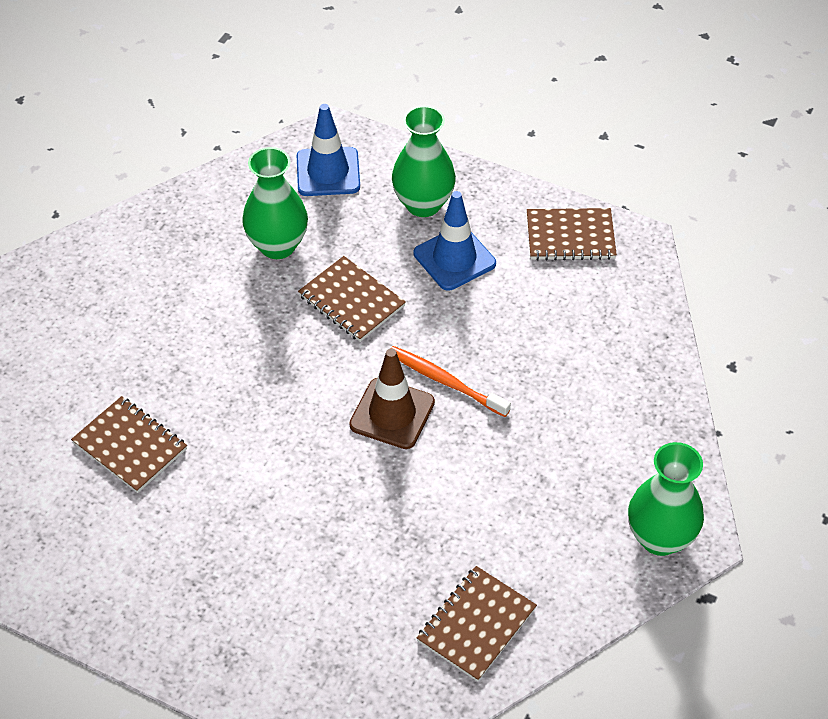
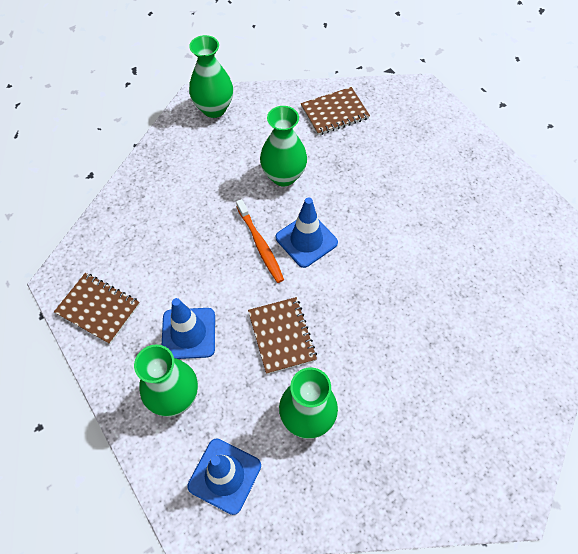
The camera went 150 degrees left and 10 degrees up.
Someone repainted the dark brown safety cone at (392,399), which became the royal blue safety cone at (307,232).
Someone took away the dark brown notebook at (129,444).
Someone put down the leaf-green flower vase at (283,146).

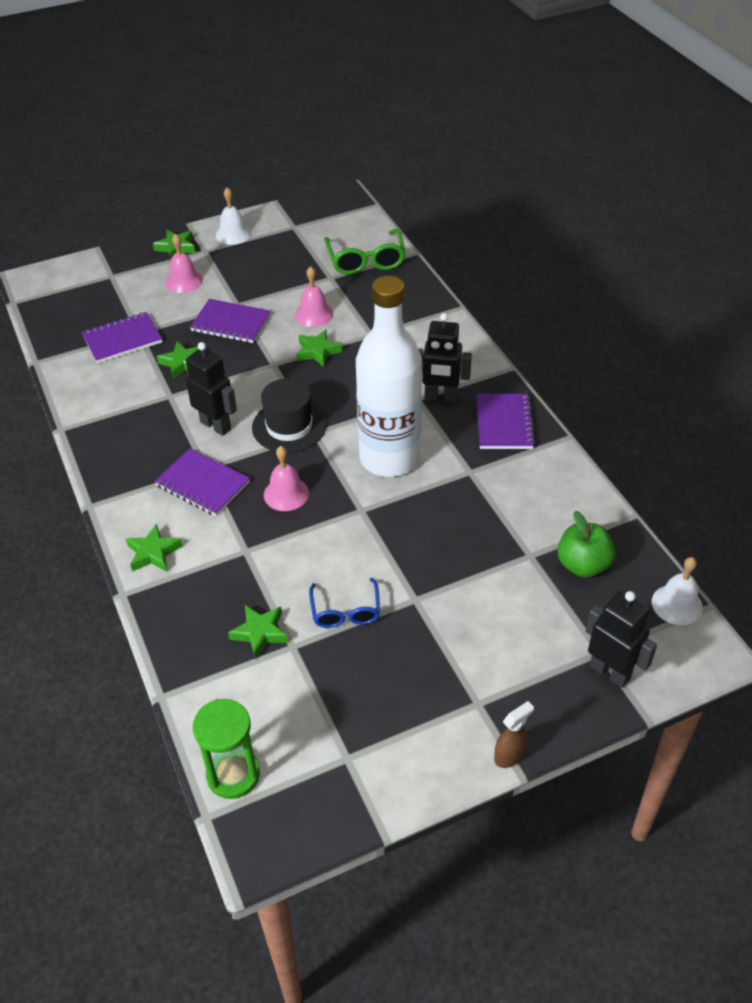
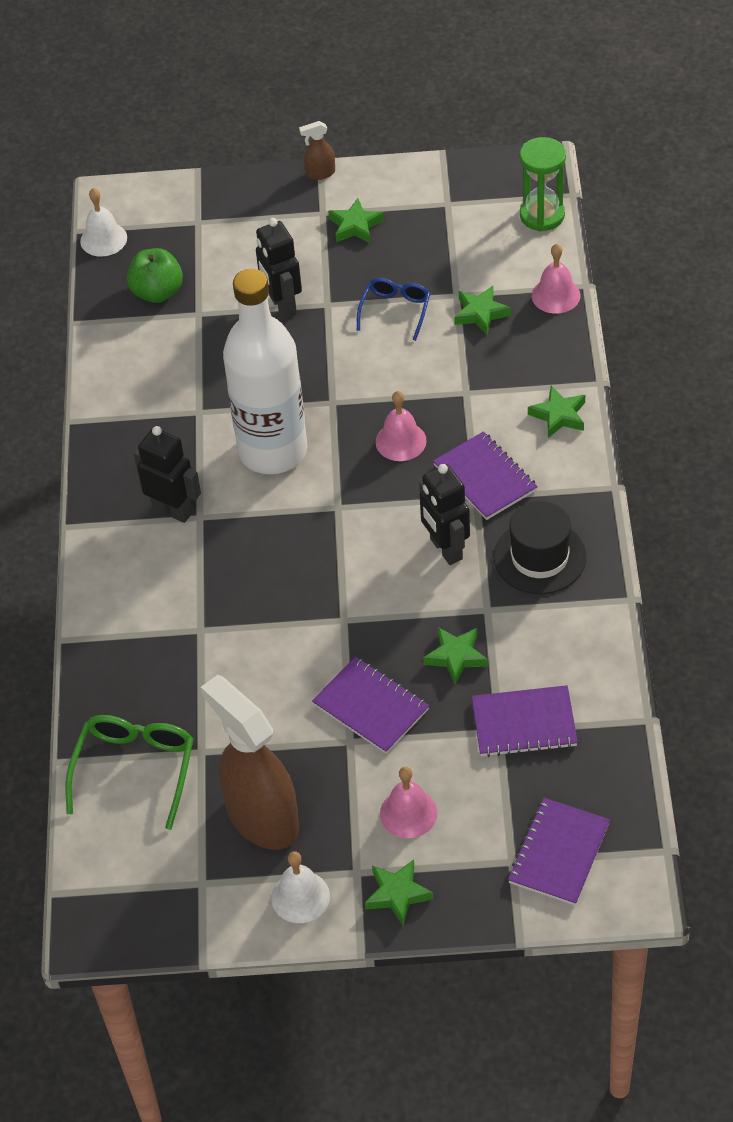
The camera went 155 degrees left and 5 degrees up.
Someone carried the rosy school bell from (314,296) to (556,279).
Someone carried the leaf-green five-pointed star from (319,348) to (356,220).
Someone carried the black tall hat from (289,415) to (540,547).
Someone carried the purple notebook from (506,421) to (559,851).
Someone carried the black robot figure from (621,639) to (279,268).
Someone put down the dark brown sprayer at (250,762).

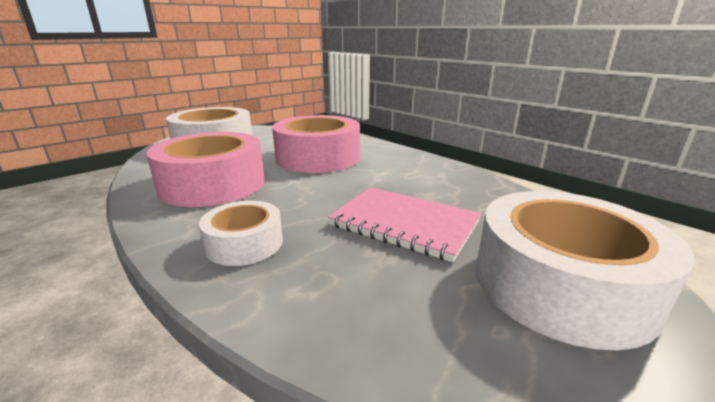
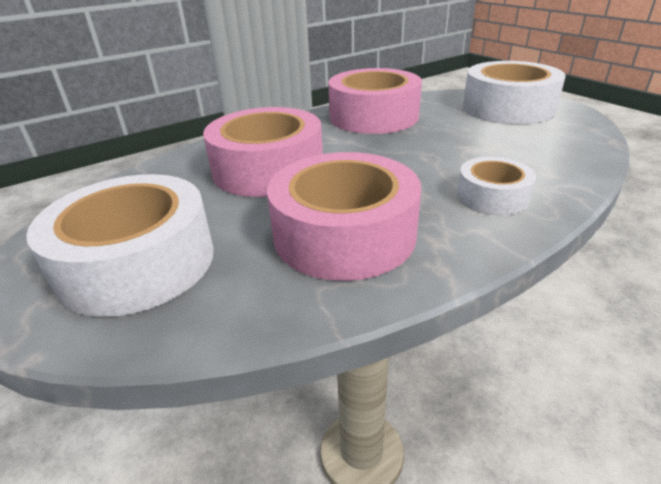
The camera went 80 degrees left and 10 degrees up.
Someone took away the rosy notebook at (404,224).
Someone put down the rosy roll of tape at (375,101).

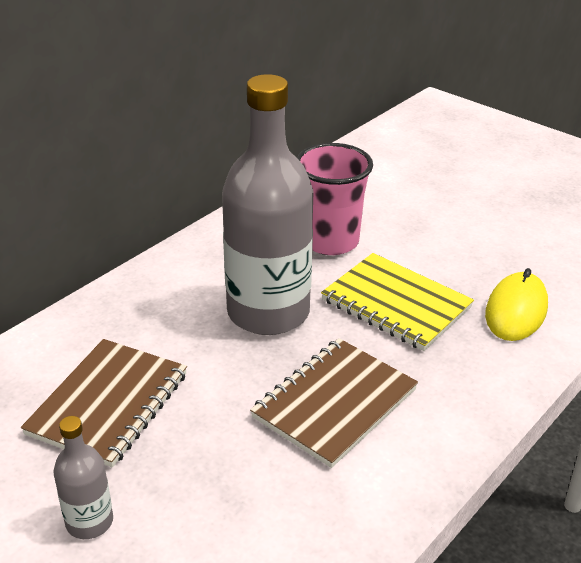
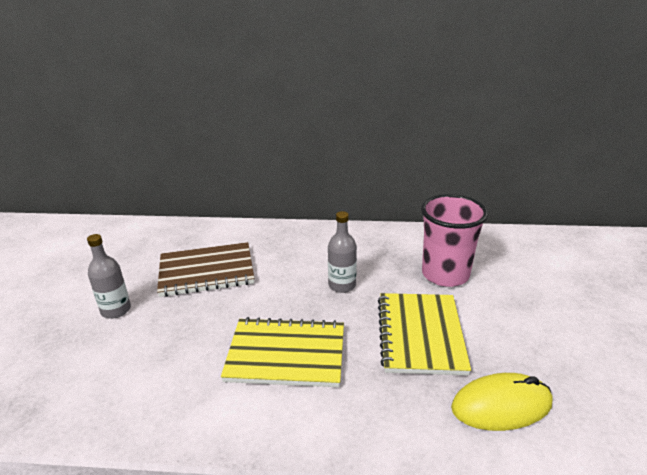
The camera went 55 degrees right and 5 degrees down.
Someone scaled the gray bottle at (268,204) by 0.44.
Someone repainted the dark brown notebook at (334,403), which became the bright yellow notebook at (282,352).

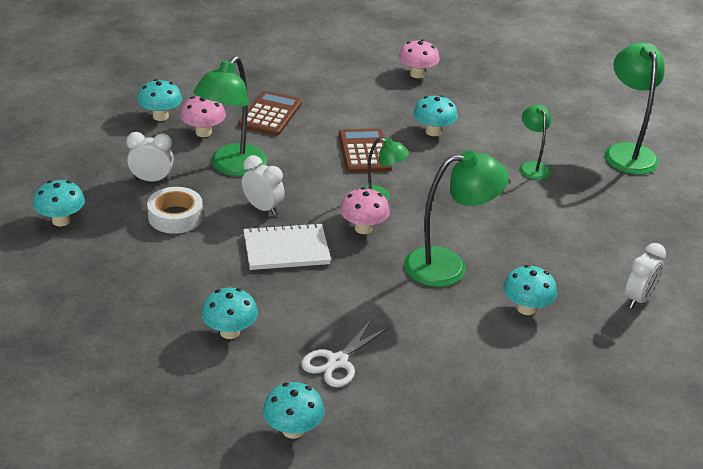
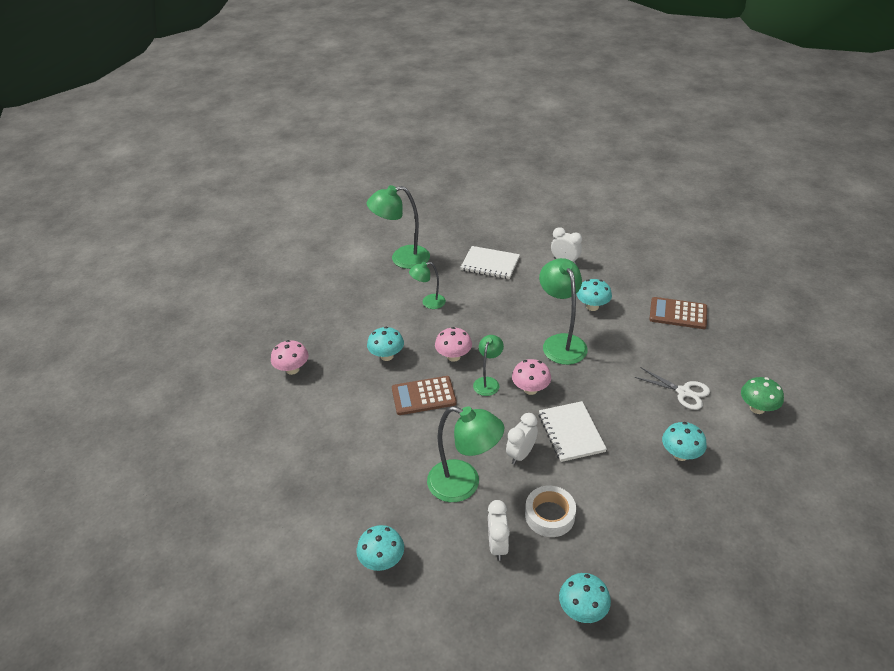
The camera went 90 degrees left and 5 degrees up.
Someone carried the dark brown adding machine from (270,113) to (678,313).
Someone carried the rosy mushroom from (203,116) to (453,344).
Someone repainted the turquoise mushroom at (293,410), which became the leaf-green mushroom at (762,395).
Someone put down the pure white notebook at (490,262).

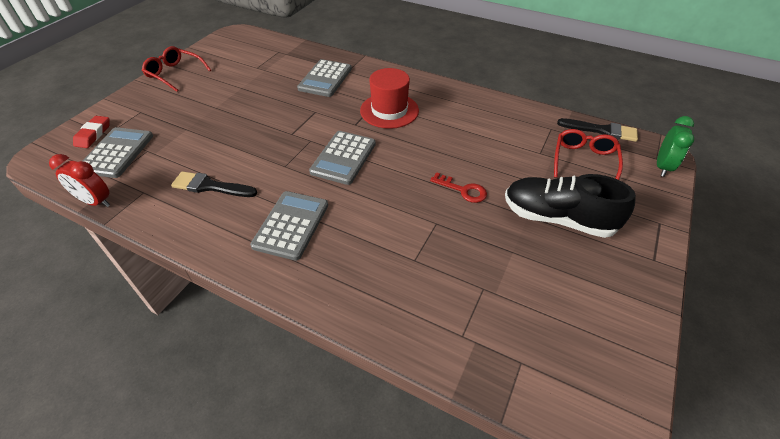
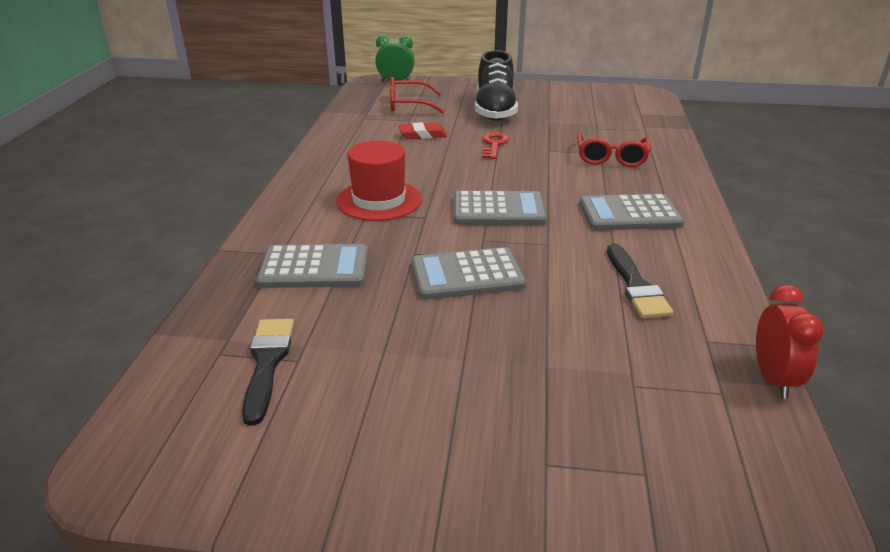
The camera went 110 degrees left and 15 degrees down.
Someone carried the crimson glasses from (176,69) to (613,150).
Someone carried the crimson eraser from (91,132) to (423,130).
Someone carried the black paint brush from (597,130) to (268,372).
Someone carried the gray adding machine from (118,152) to (468,273).

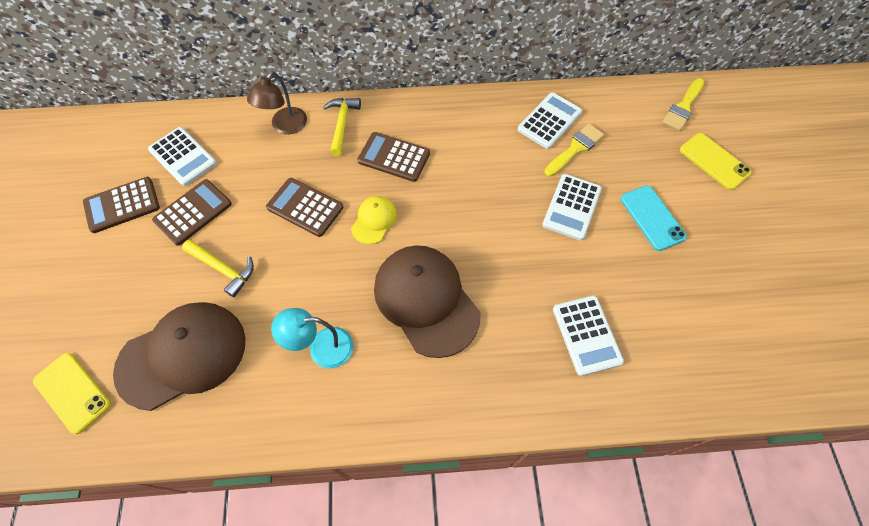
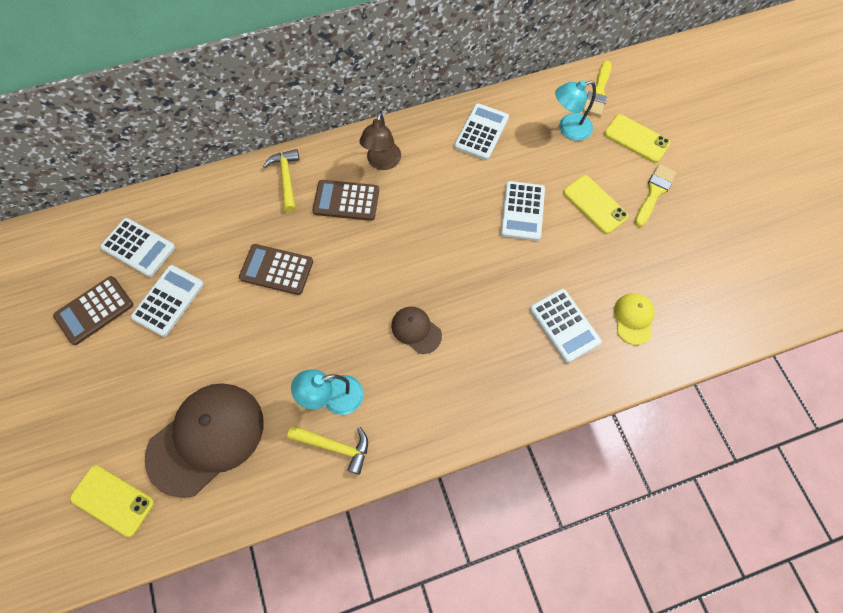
The camera went 15 degrees left and 5 degrees up.
Someone carried the dark brown desk lamp from (277,102) to (380,141).
Someone carried the bright yellow paint brush from (574,150) to (655,195).
Someone repainted the dark brown adding machine at (192,212), which became the pure white adding machine at (167,301).
Someone repainted the turquoise smartphone at (654,218), which became the bright yellow smartphone at (596,204).
Someone carried the bright yellow peaked cap from (374,220) to (634,319).
Someone carried the bright yellow carpenter's hammer from (218,268) to (327,450).
Someone scaled the dark brown peaked cap at (427,301) by 0.48.
Someone put down the turquoise desk lamp at (575,110).

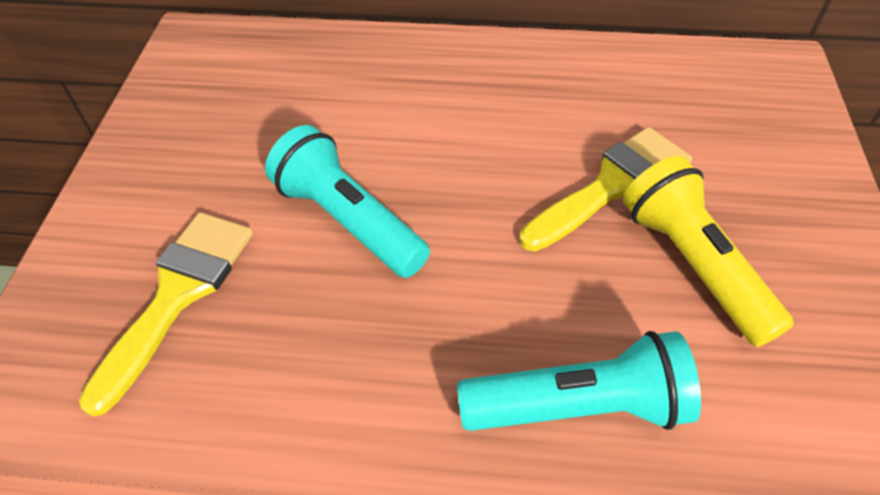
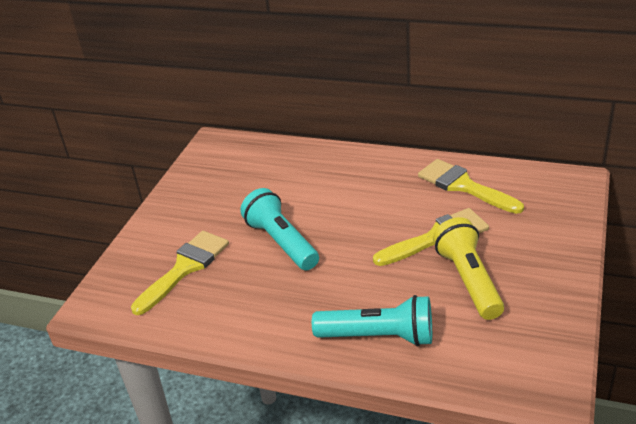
The camera went 15 degrees right and 15 degrees down.
Someone put down the bright yellow paint brush at (471,186).

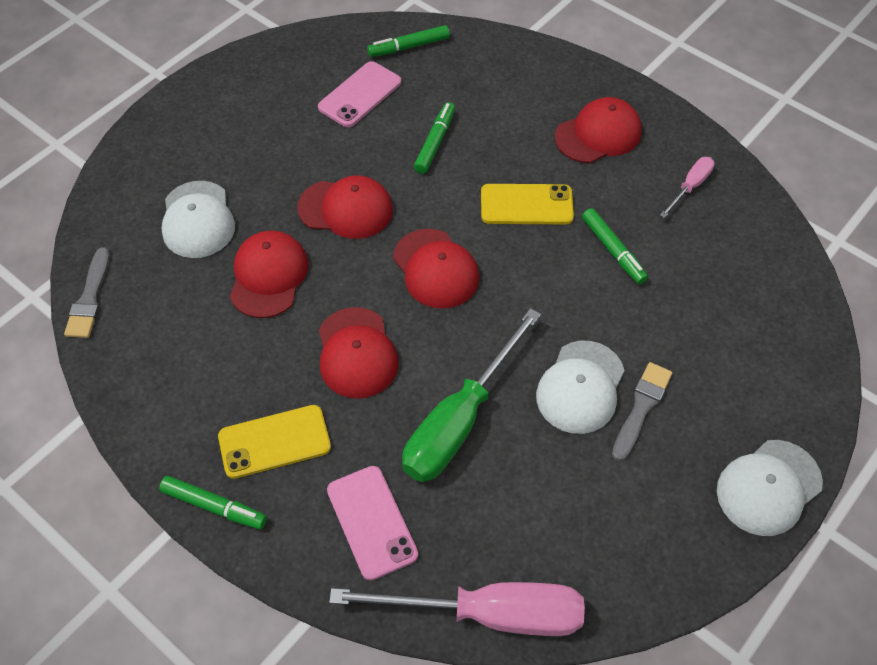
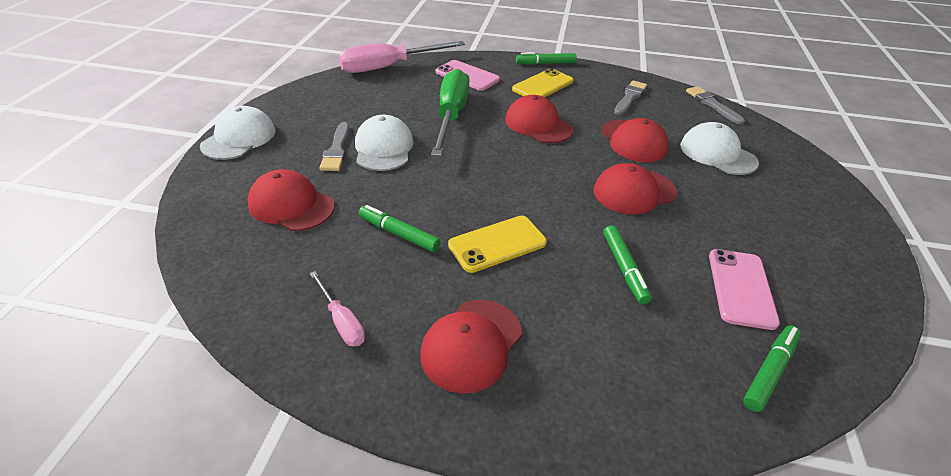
The camera went 150 degrees right and 15 degrees down.
Someone rotated the rosy screwdriver at (687,187) by 45 degrees counterclockwise.
Someone carried the crimson peaked cap from (436,269) to (291,200).
Someone put down the gray paint brush at (630,98).

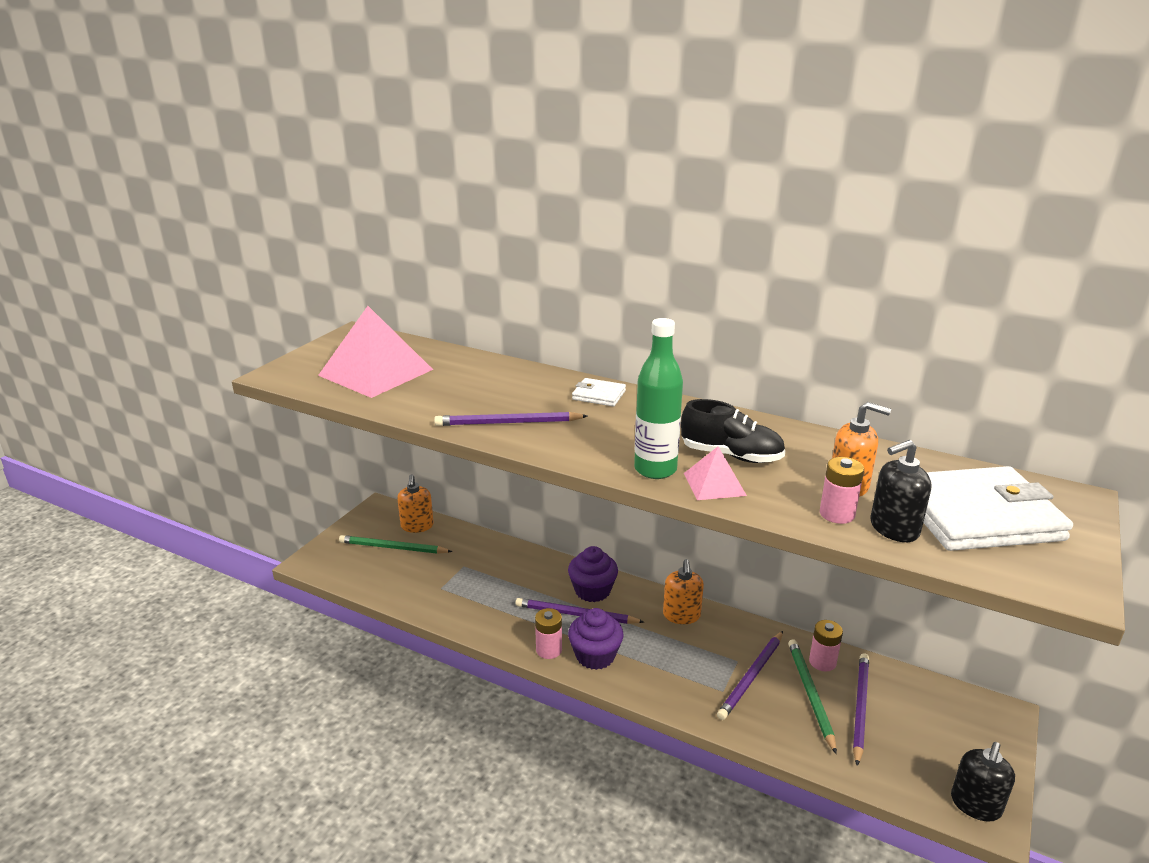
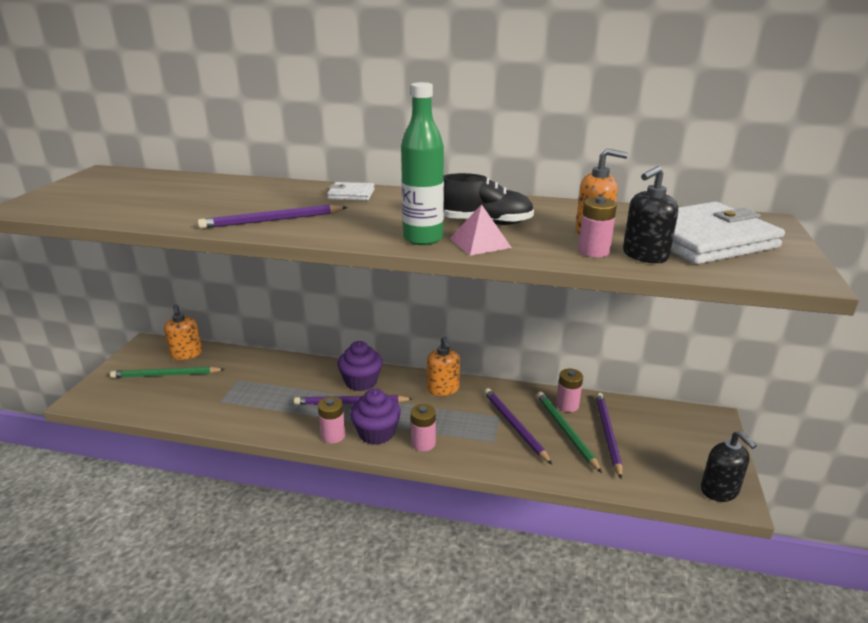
The camera went 15 degrees left and 0 degrees up.
Someone took away the rosy solid pyramid at (375,352).
Someone rotated the purple lead pencil at (750,675) by 135 degrees clockwise.
Someone rotated the black pump bottle at (983,782) by 45 degrees counterclockwise.
Someone put down the rosy power cell at (423,427).

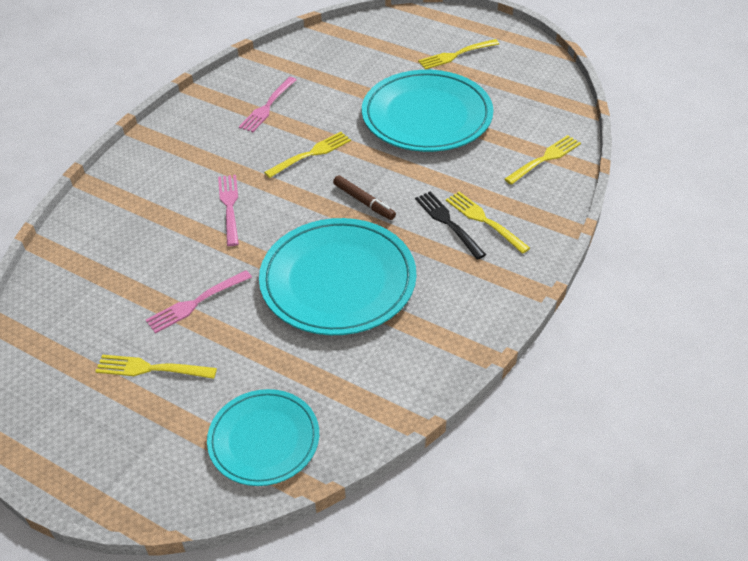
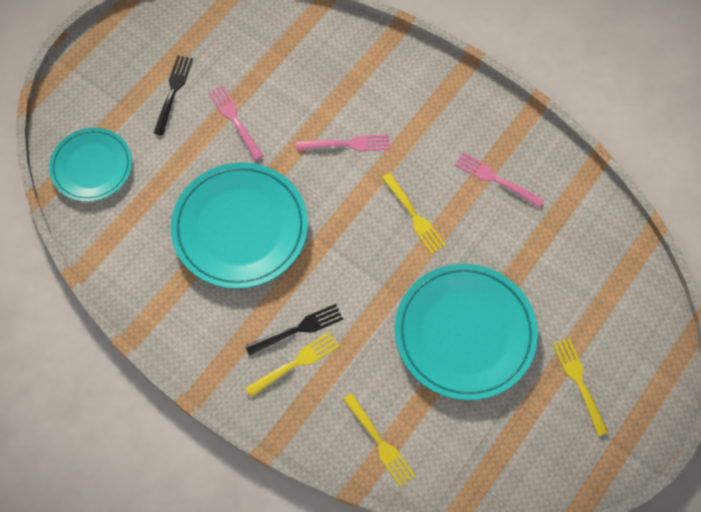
The camera went 95 degrees right and 20 degrees up.
Someone took away the dark brown marker at (364,197).
Someone repainted the bright yellow fork at (156,367), which became the black fork at (173,95).

